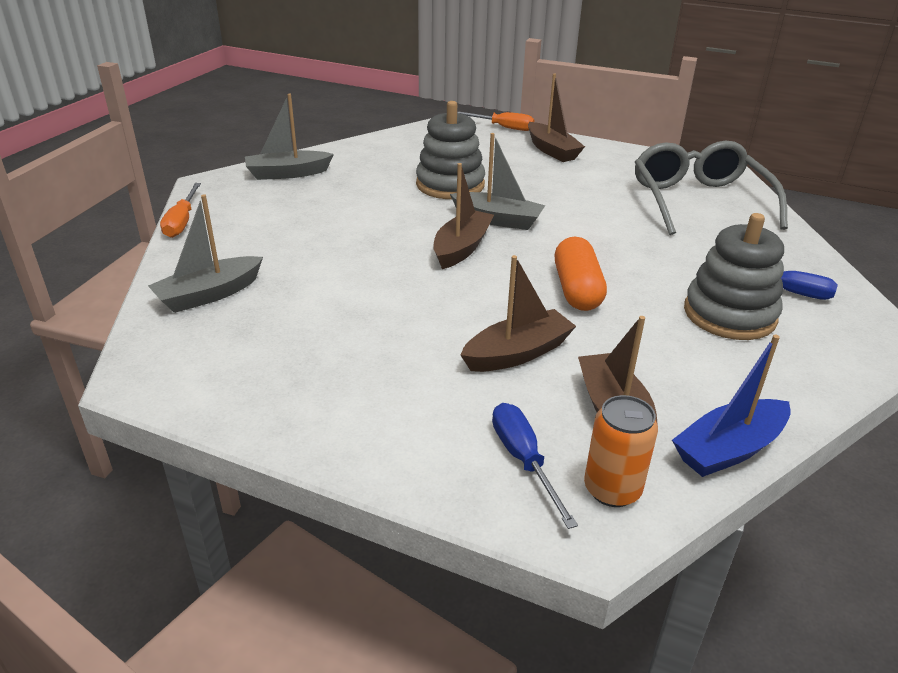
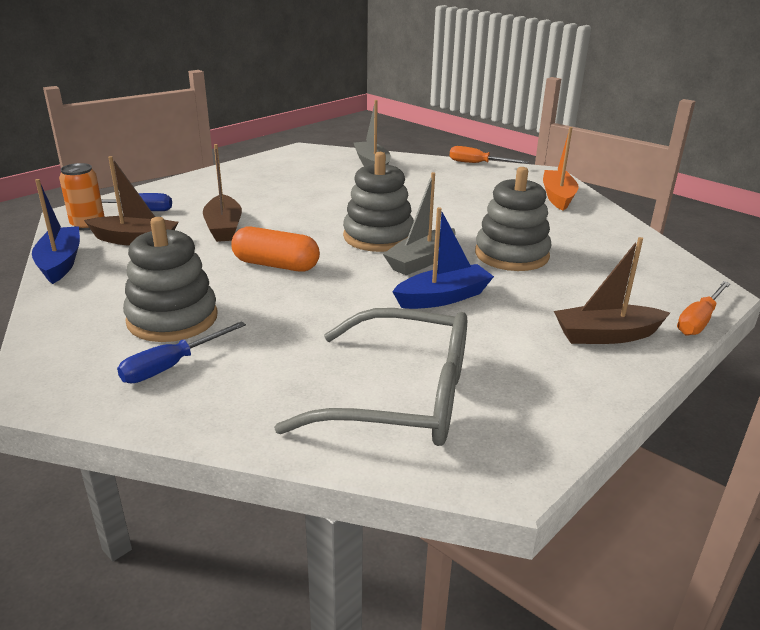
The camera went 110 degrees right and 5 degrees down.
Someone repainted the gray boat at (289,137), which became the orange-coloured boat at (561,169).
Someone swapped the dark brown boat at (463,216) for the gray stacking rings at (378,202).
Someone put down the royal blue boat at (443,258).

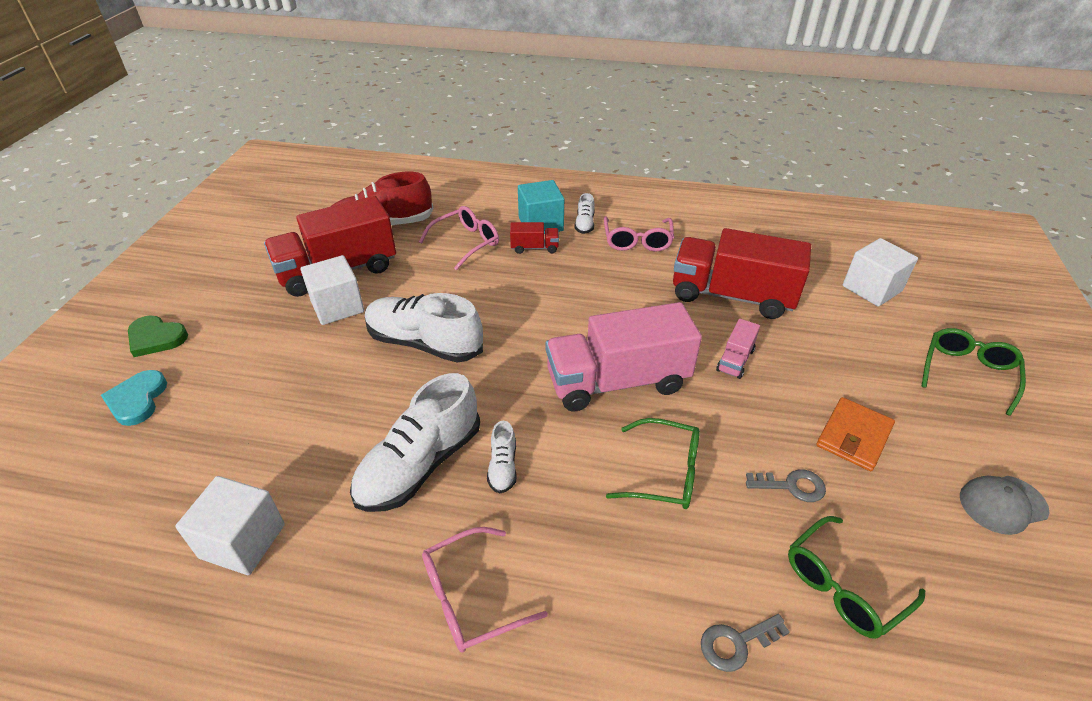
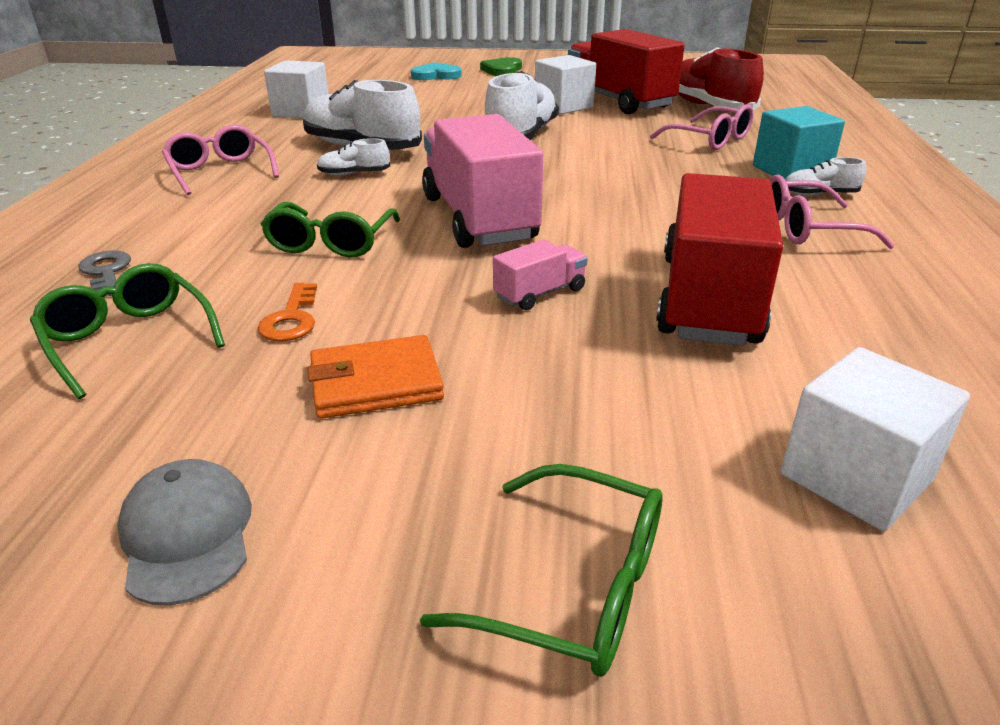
The camera went 85 degrees right and 10 degrees down.
Someone took away the crimson truck at (534,238).
Someone rotated the rosy truck at (738,349) by 120 degrees clockwise.
Someone rotated the orange-coloured wallet at (855,434) by 45 degrees counterclockwise.
Someone repainted the gray key at (786,485), which became the orange-coloured key at (287,312).

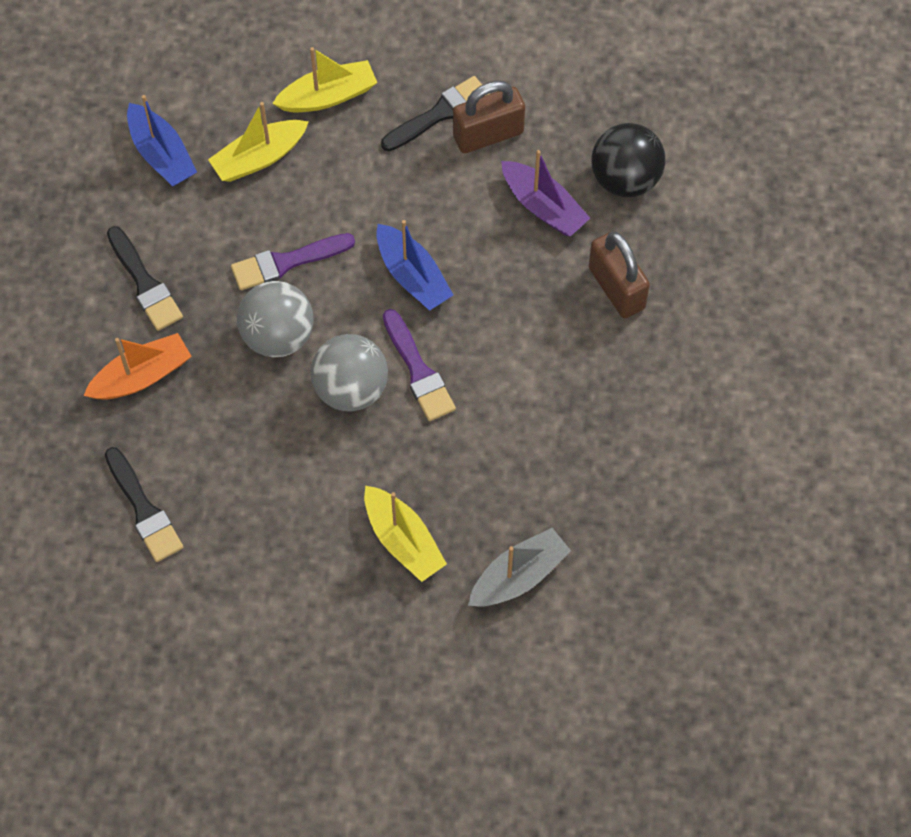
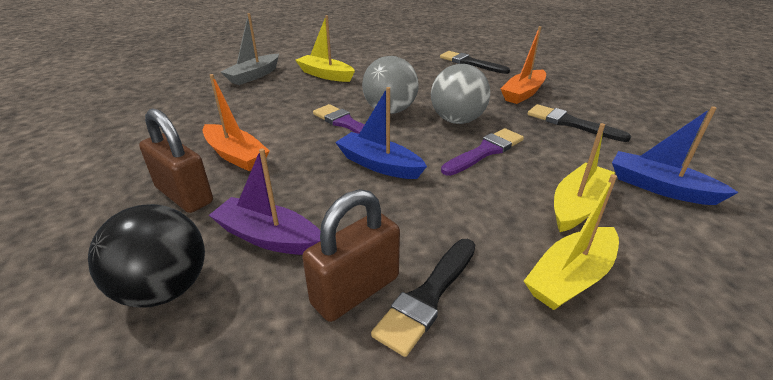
The camera went 160 degrees right and 30 degrees down.
Someone put down the orange-coloured boat at (236,122).

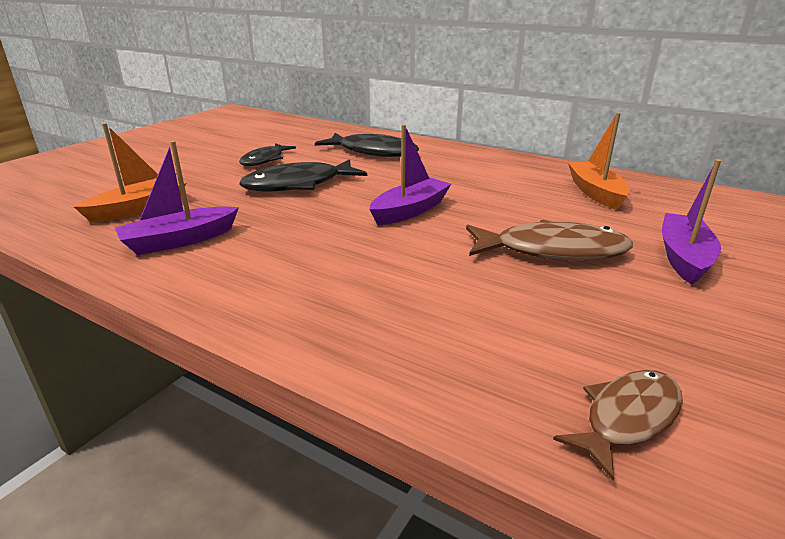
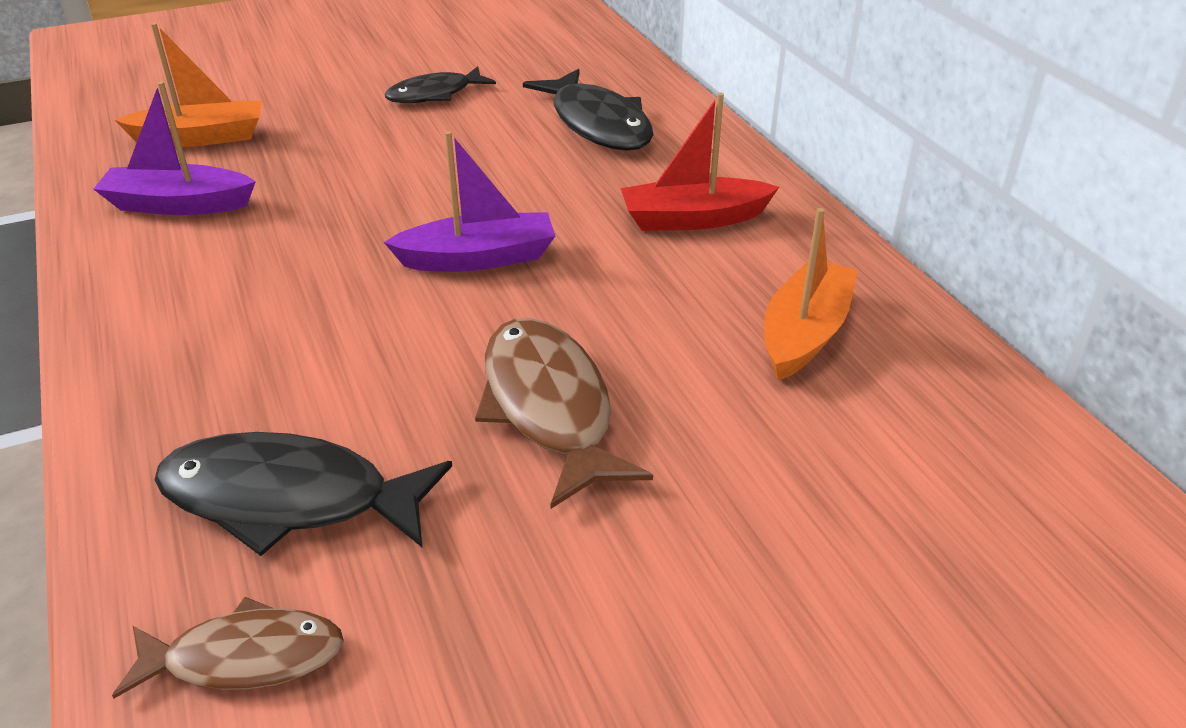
The camera went 35 degrees right and 10 degrees up.
Someone carried the black fish figure from (303,175) to (303,494).
Someone took away the purple boat at (691,222).
Someone rotated the dark brown fish figure at (549,240) by 150 degrees counterclockwise.
Someone put down the crimson boat at (700,162).

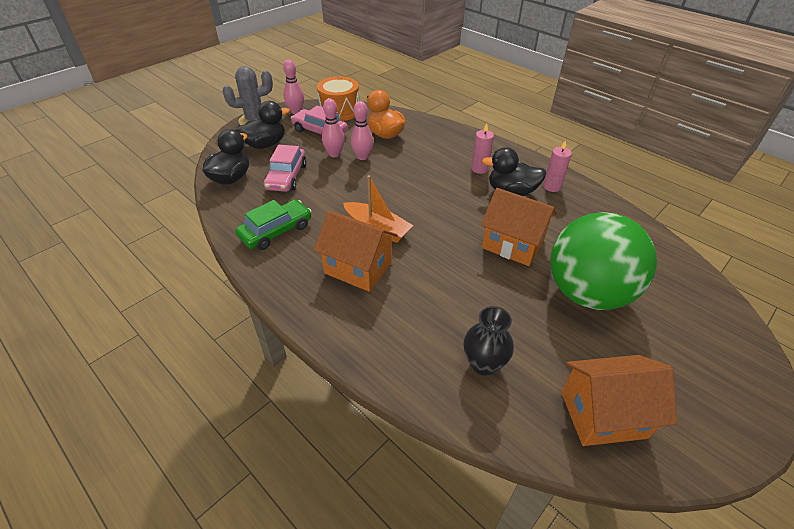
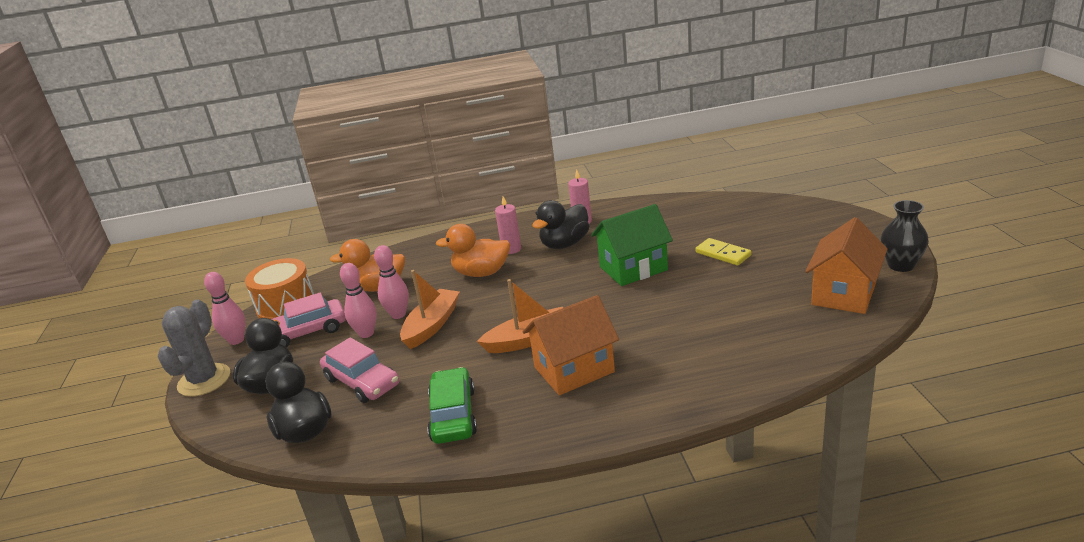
The camera went 50 degrees left and 15 degrees down.
Someone repainted the orange-coloured cottage at (519,227), which became the leaf-green cottage at (632,245).
Someone swapped the leaf-green play ball at (603,261) for the bright yellow domino tile at (723,252).
Someone carried the black flower vase from (488,340) to (904,236).
Someone put down the orange-coloured rubber duck at (473,250).
Someone put down the orange-coloured boat at (430,309).

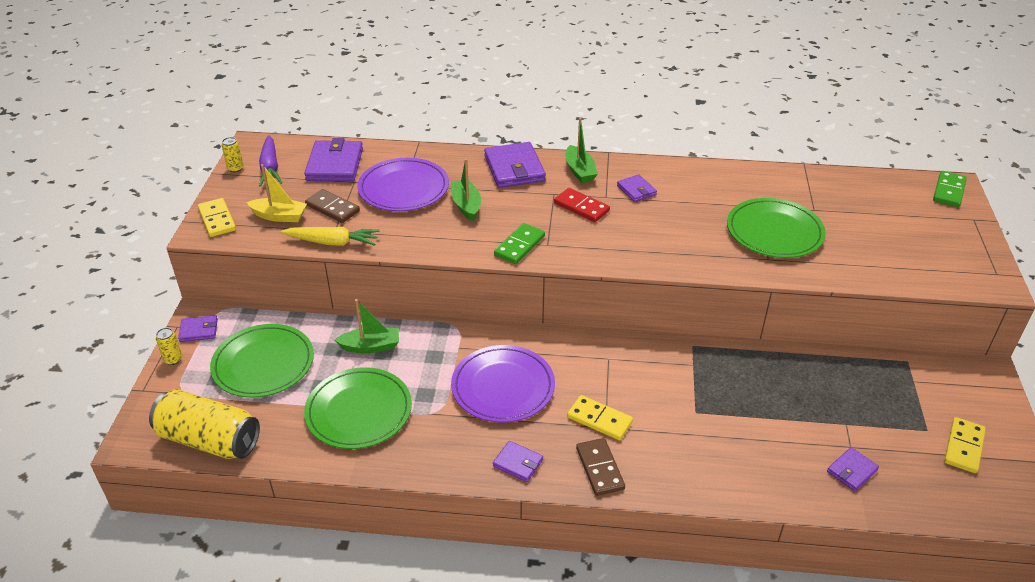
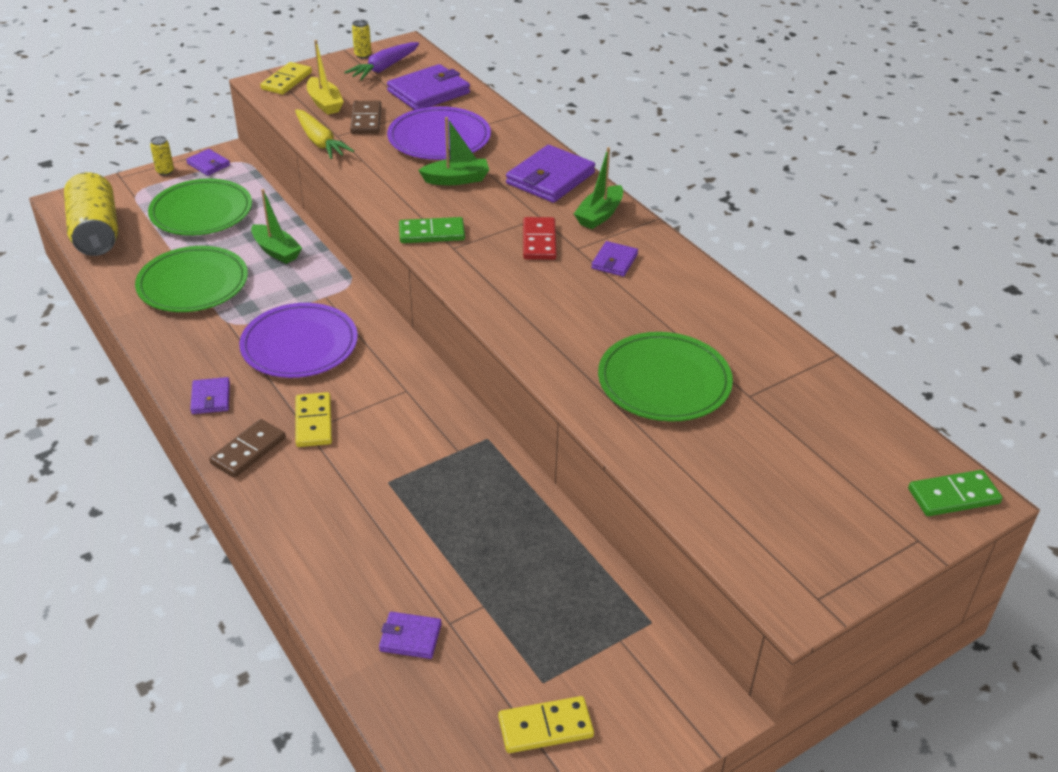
The camera went 50 degrees right and 0 degrees up.
Someone rotated the leaf-green boat at (466,189) by 45 degrees clockwise.

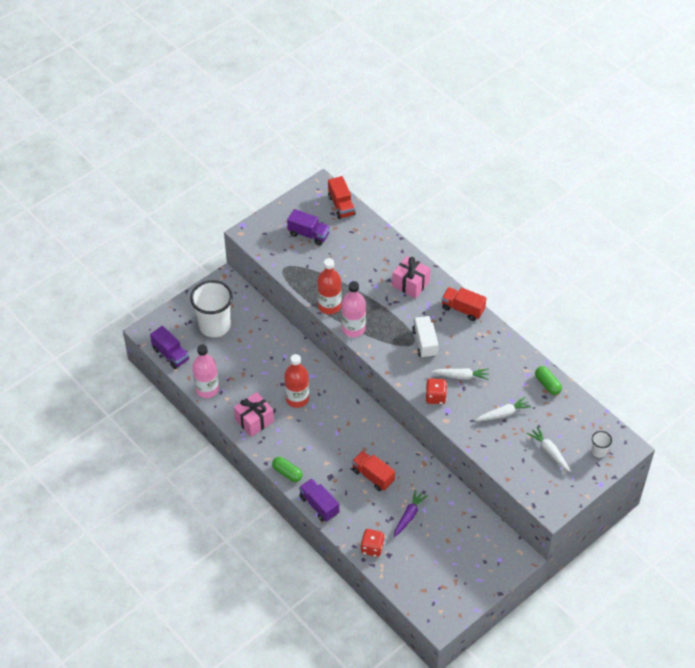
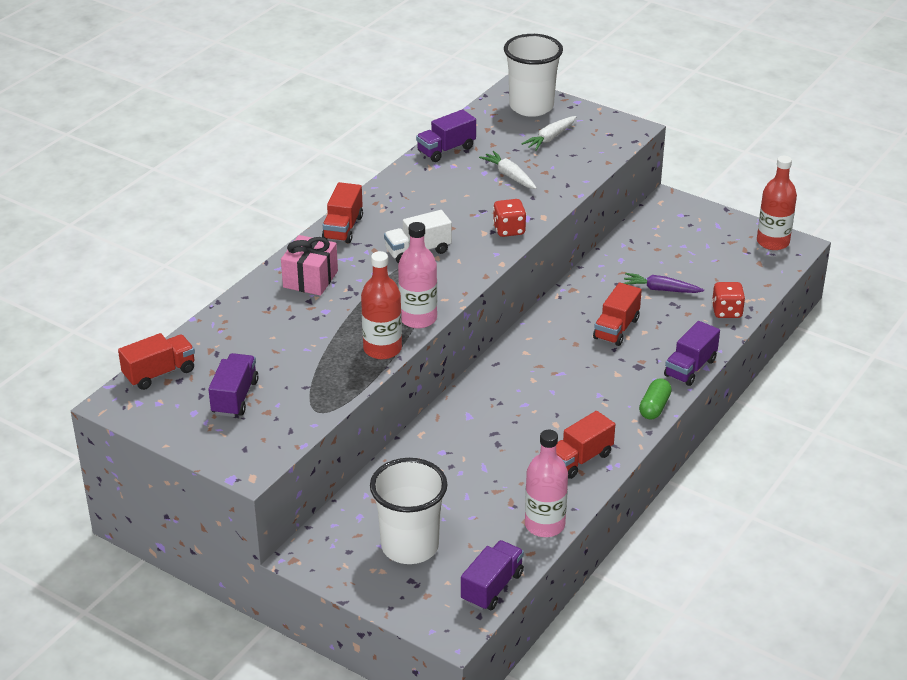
The camera went 105 degrees left and 15 degrees down.
Someone carried the crimson bottle from (296,381) to (777,203).
Someone swapped the leaf-green pill shape at (548,380) for the purple truck at (446,135).
Someone took away the pure white root vegetable at (460,374).
Someone swapped the rosy gift at (254,414) for the crimson truck at (585,445).
Someone scaled the pure white tumbler at (601,444) by 2.29.

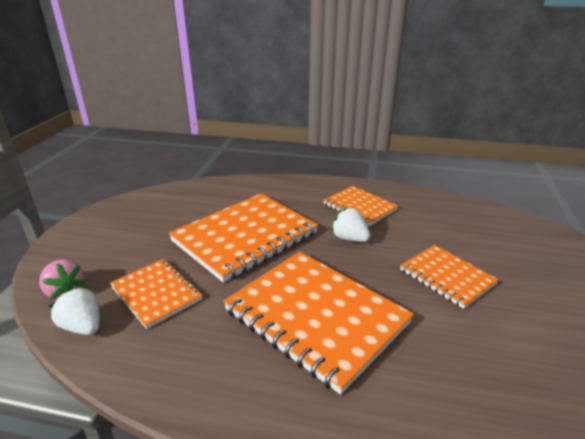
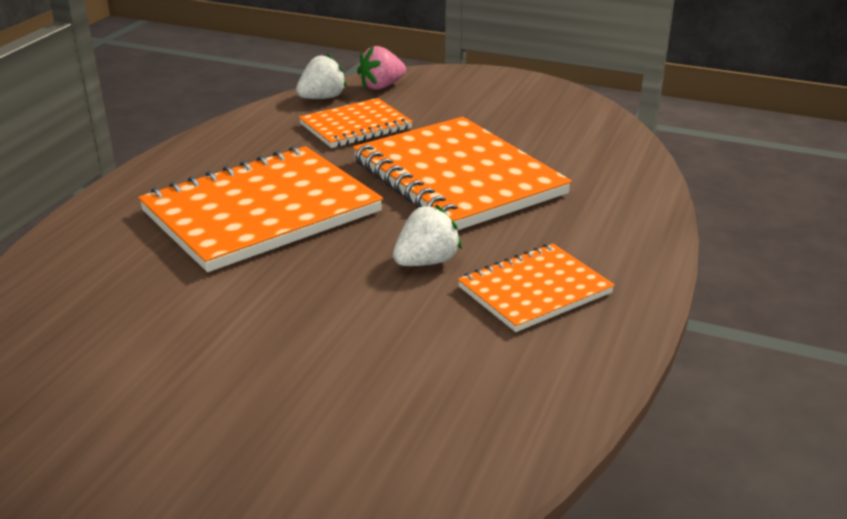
The camera went 100 degrees right and 0 degrees up.
Someone took away the orange-coloured notebook at (449,277).

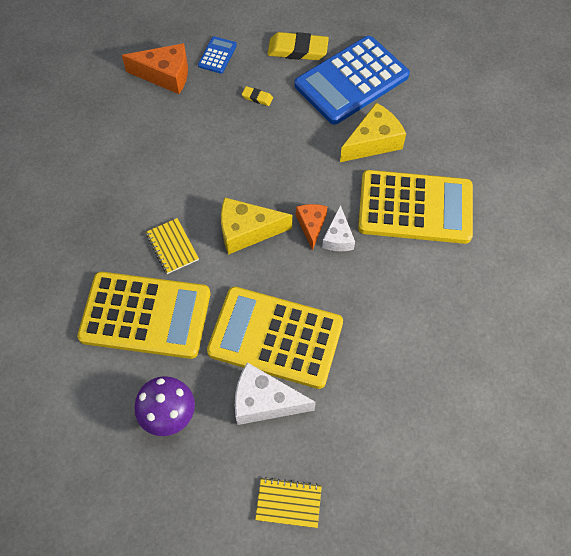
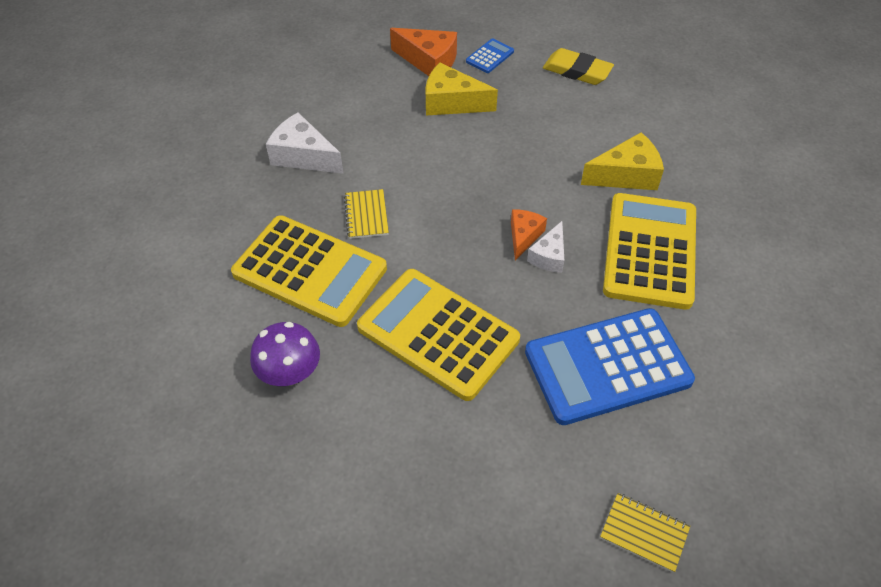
The camera went 20 degrees right and 10 degrees down.
Someone carried the royal blue adding machine from (352,80) to (610,366).
Someone took away the bright yellow eraser at (257,96).
Someone rotated the bright yellow adding machine at (415,207) by 105 degrees counterclockwise.
Someone carried the bright yellow cheese wedge from (256,226) to (462,89).
Someone carried the pure white cheese wedge from (275,393) to (304,143).
Someone carried the bright yellow notebook from (288,502) to (645,533).

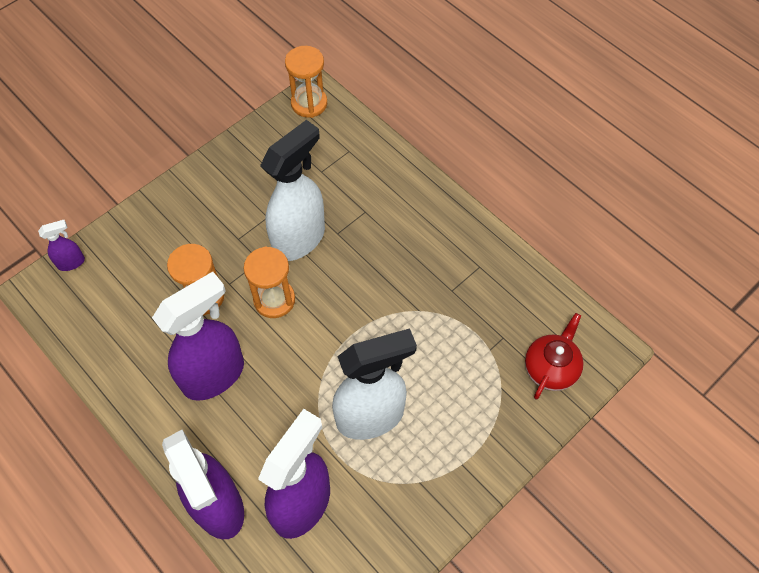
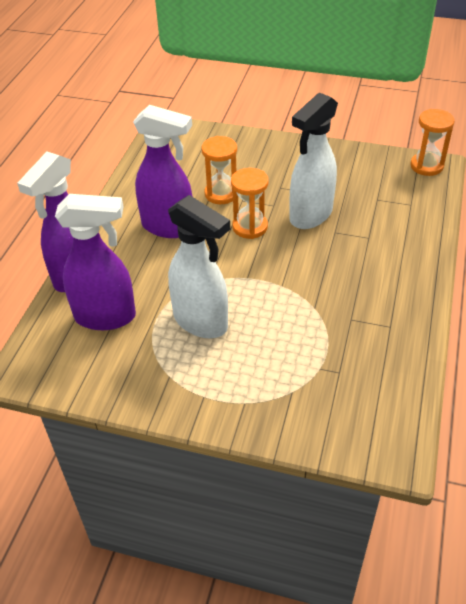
The camera went 60 degrees right and 15 degrees down.
Someone rotated the pure white sprayer at (292,190) by 120 degrees clockwise.
Someone took away the purple sprayer at (61,245).
Someone took away the crimson tea pot at (554,356).

